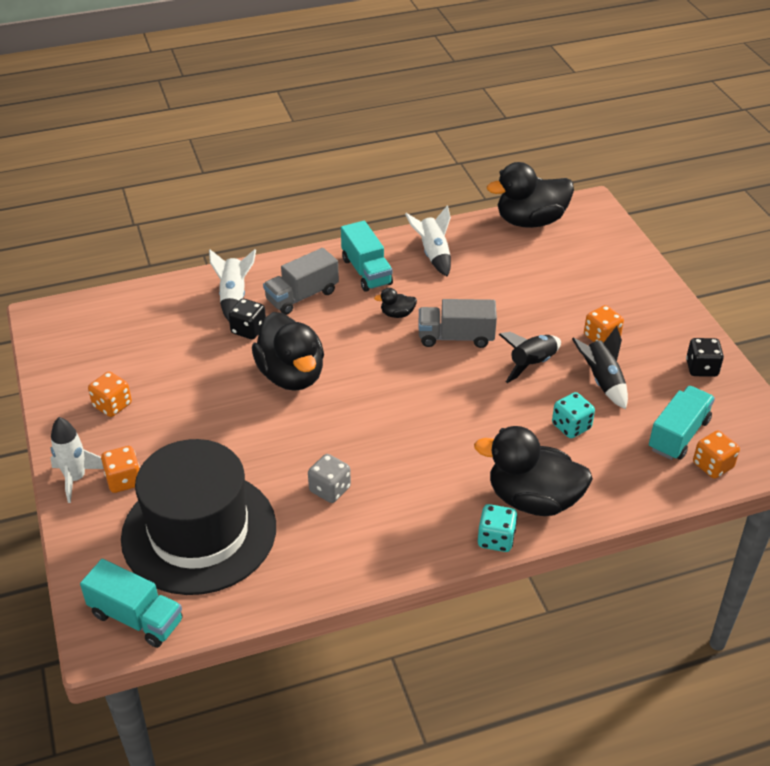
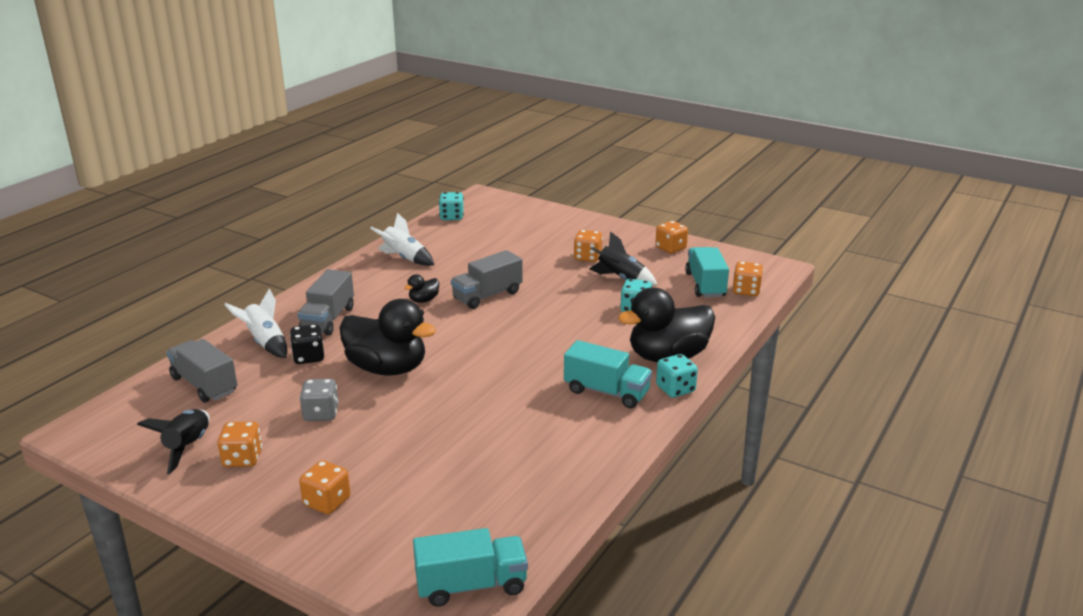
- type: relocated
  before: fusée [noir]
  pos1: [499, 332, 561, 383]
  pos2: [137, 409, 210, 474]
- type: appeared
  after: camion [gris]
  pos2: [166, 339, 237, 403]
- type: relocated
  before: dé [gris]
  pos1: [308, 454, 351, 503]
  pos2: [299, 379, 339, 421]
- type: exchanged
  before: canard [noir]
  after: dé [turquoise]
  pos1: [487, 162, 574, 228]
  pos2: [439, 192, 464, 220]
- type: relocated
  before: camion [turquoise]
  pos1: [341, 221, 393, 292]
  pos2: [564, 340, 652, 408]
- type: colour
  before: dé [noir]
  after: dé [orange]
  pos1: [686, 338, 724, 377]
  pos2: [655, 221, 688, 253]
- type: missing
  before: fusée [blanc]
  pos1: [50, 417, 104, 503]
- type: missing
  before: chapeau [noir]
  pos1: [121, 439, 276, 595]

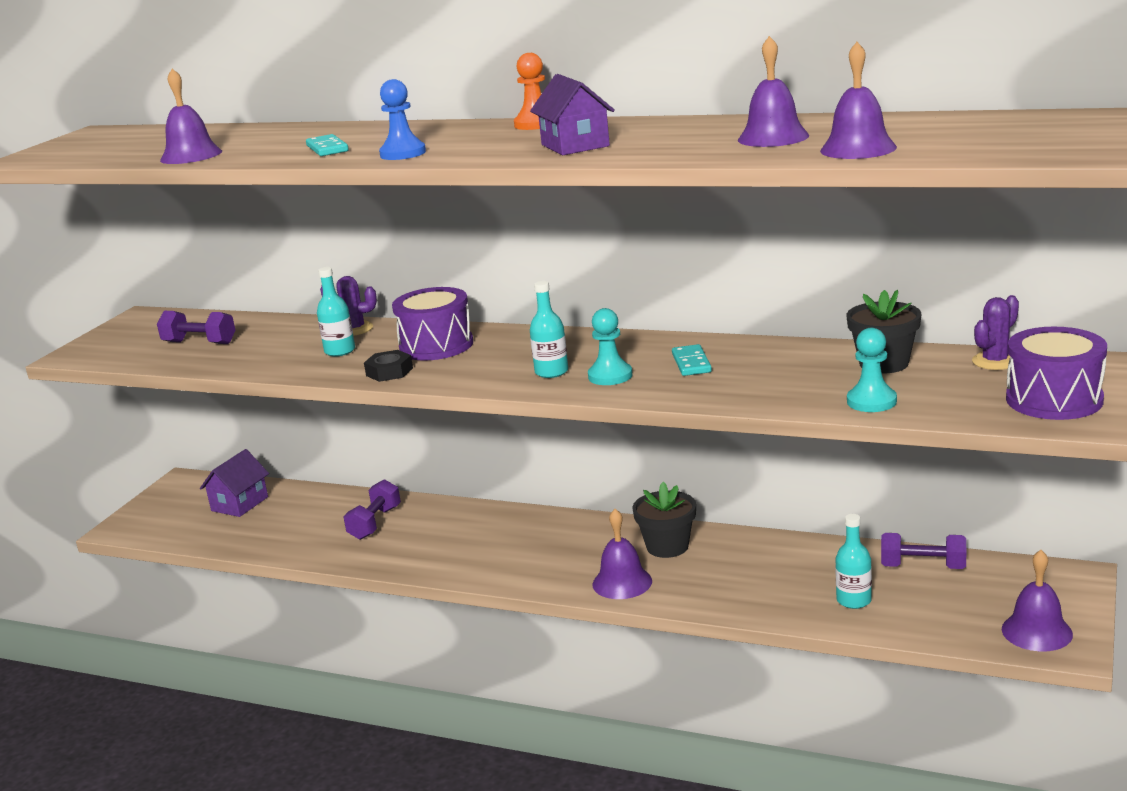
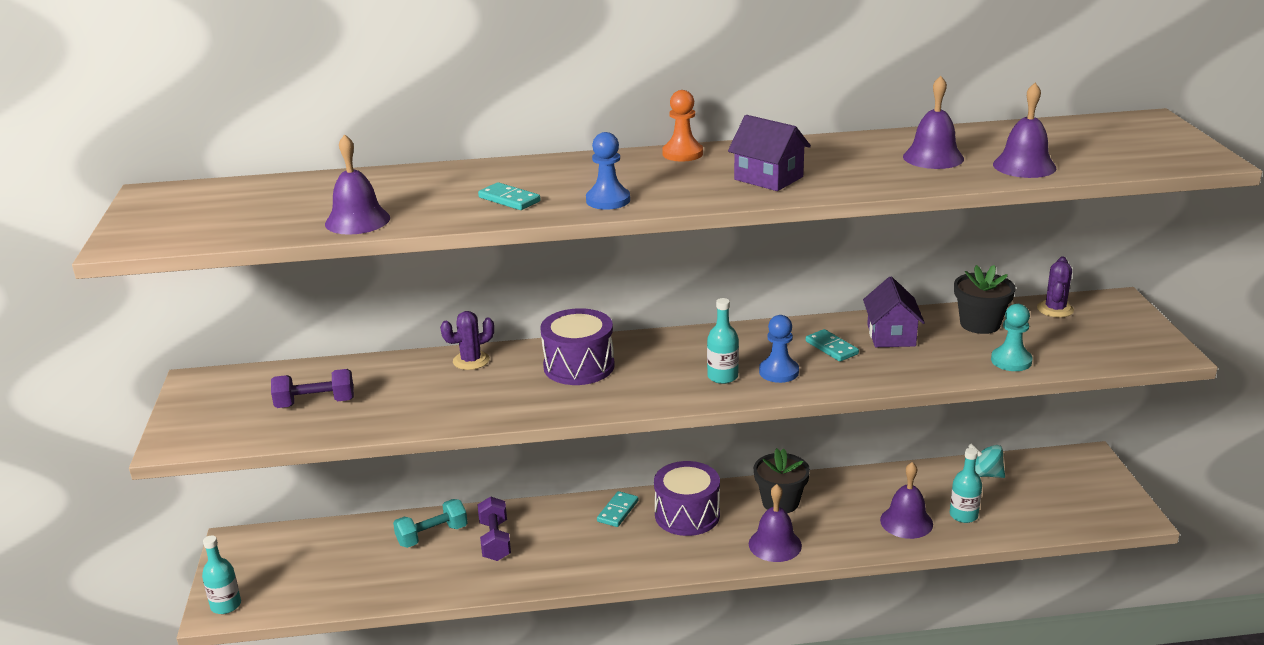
- type: relocated
  before: bouteille [turquoise]
  pos1: [317, 267, 355, 357]
  pos2: [202, 536, 241, 614]
- type: appeared
  after: haltère [turquoise]
  pos2: [393, 499, 468, 548]
- type: appeared
  after: domino [turquoise]
  pos2: [597, 491, 639, 527]
- type: relocated
  before: tambour [violet]
  pos1: [1006, 327, 1107, 420]
  pos2: [654, 461, 720, 536]
- type: colour
  before: pion [turquoise]
  after: pion [bleu]
  pos1: [588, 308, 632, 385]
  pos2: [759, 315, 799, 383]
- type: relocated
  before: maison [violet]
  pos1: [200, 449, 269, 517]
  pos2: [863, 276, 925, 347]
- type: relocated
  before: cloche [violet]
  pos1: [1002, 550, 1073, 651]
  pos2: [880, 462, 933, 539]
- type: exchanged
  before: haltère [violet]
  after: toupie [turquoise]
  pos1: [881, 533, 966, 569]
  pos2: [968, 443, 1005, 478]
- type: missing
  before: écrou [noir]
  pos1: [364, 350, 413, 382]

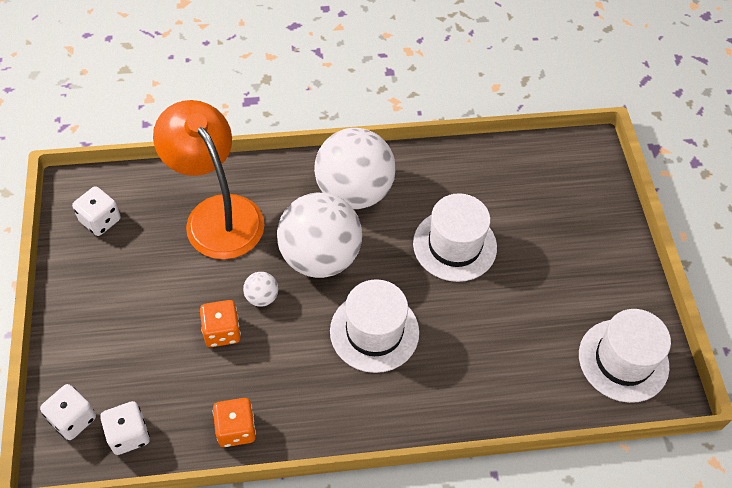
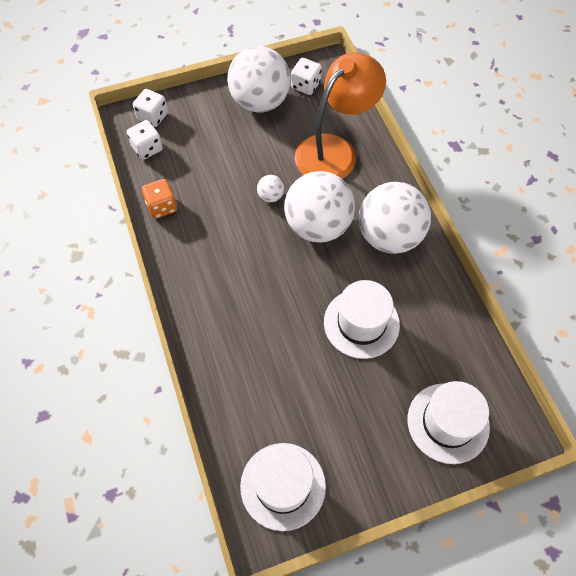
- type: appeared
  after: balle [blanc]
  pos2: [227, 46, 291, 112]
- type: relocated
  before: chapeau [blanc]
  pos1: [330, 279, 419, 373]
  pos2: [408, 381, 490, 464]
- type: missing
  before: dé [orange]
  pos1: [200, 300, 241, 347]

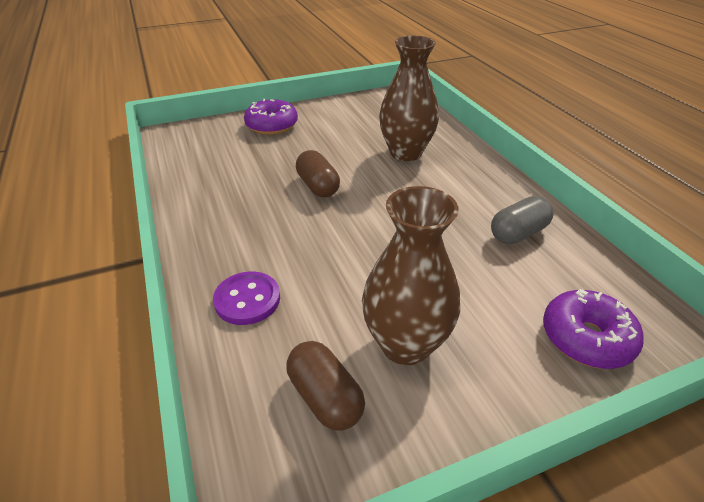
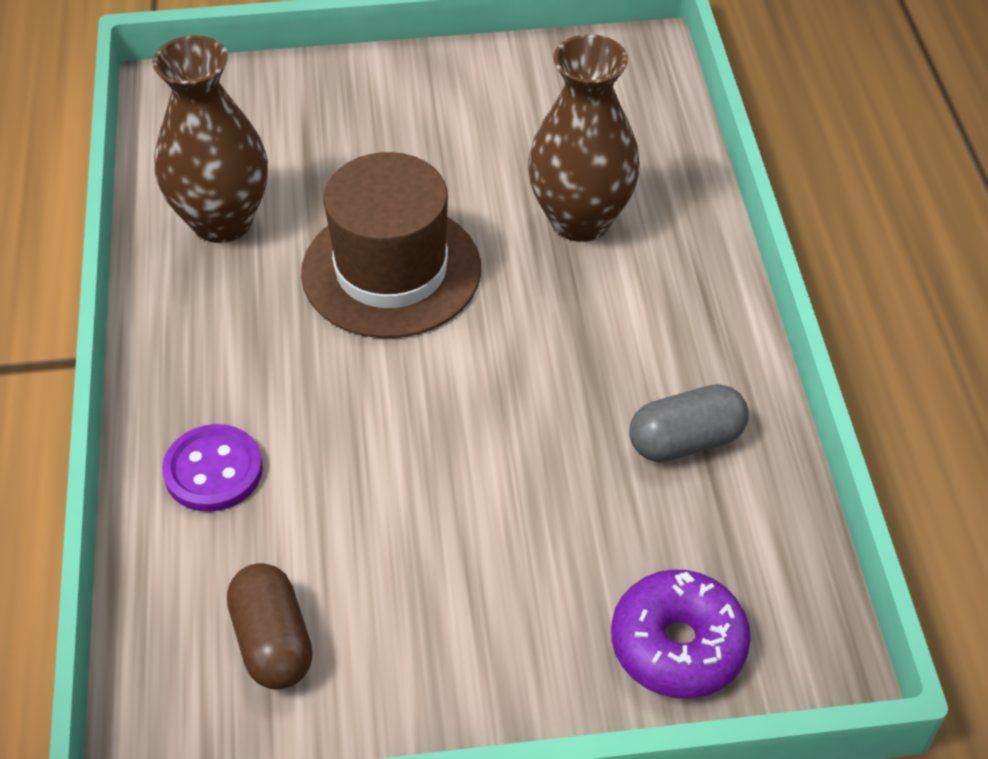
- type: relocated
  before: vase [marron]
  pos1: [362, 186, 460, 365]
  pos2: [152, 35, 268, 243]
- type: exchanged
  before: gélule [marron]
  after: chapeau [marron]
  pos1: [296, 150, 340, 197]
  pos2: [301, 152, 481, 338]
- type: missing
  before: beignet [violet]
  pos1: [244, 99, 298, 135]

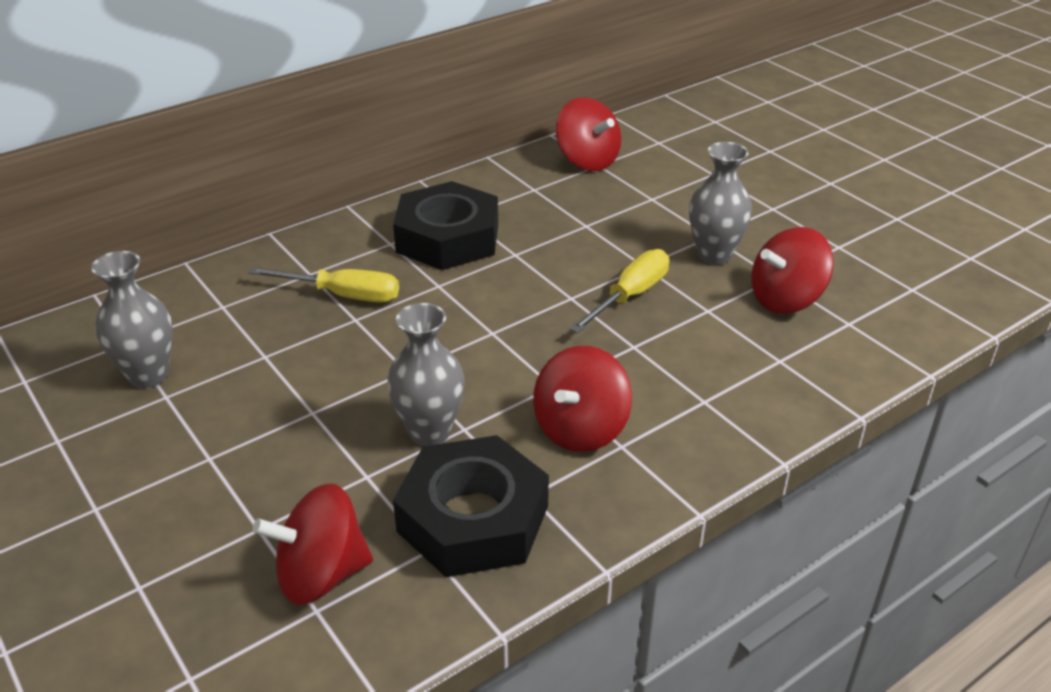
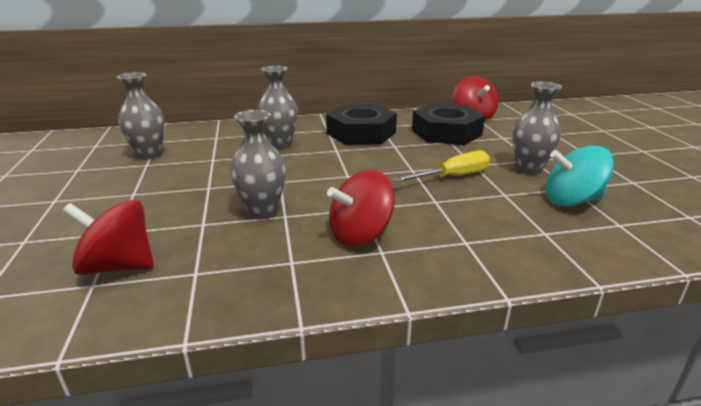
- type: exchanged
  before: tournevis [jaune]
  after: vase [gris]
  pos1: [248, 267, 399, 303]
  pos2: [258, 66, 298, 149]
- type: relocated
  before: écrou [noir]
  pos1: [393, 435, 549, 577]
  pos2: [412, 103, 485, 145]
- type: colour
  before: toupie [rouge]
  after: toupie [turquoise]
  pos1: [751, 227, 834, 314]
  pos2: [546, 146, 614, 207]

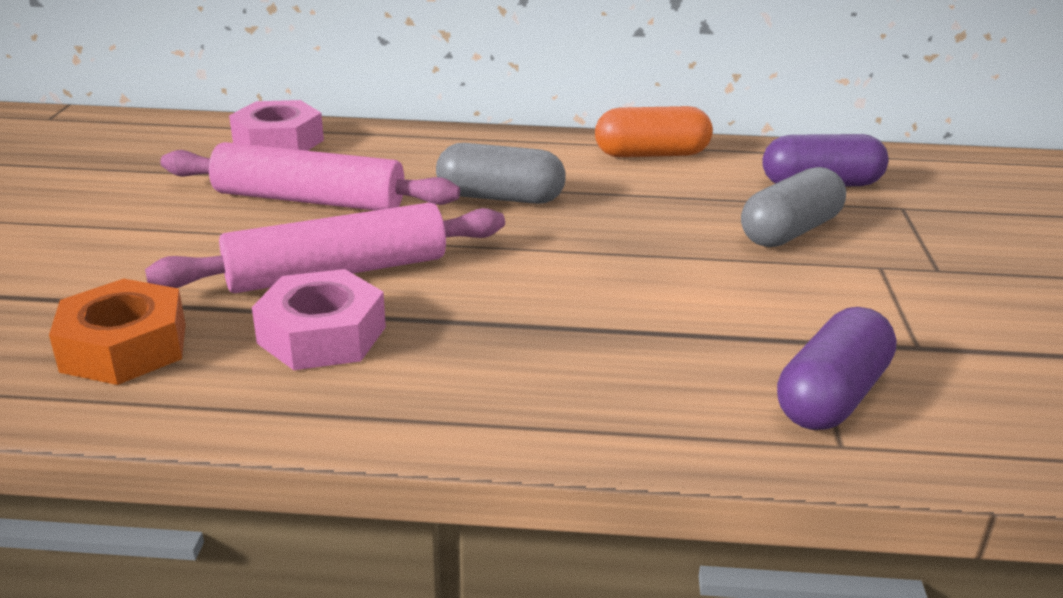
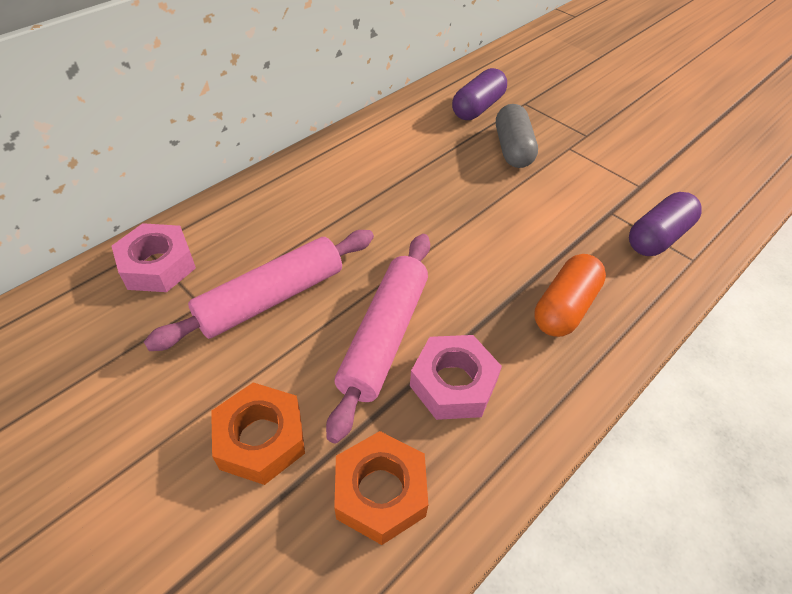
- type: appeared
  after: écrou [orange]
  pos2: [211, 383, 305, 485]
- type: relocated
  before: gélule [orange]
  pos1: [595, 106, 713, 157]
  pos2: [534, 254, 606, 337]
- type: spun
  before: gélule [violet]
  pos1: [777, 307, 897, 430]
  pos2: [629, 192, 702, 256]
  turn: 60
- type: missing
  before: gélule [gris]
  pos1: [436, 143, 566, 204]

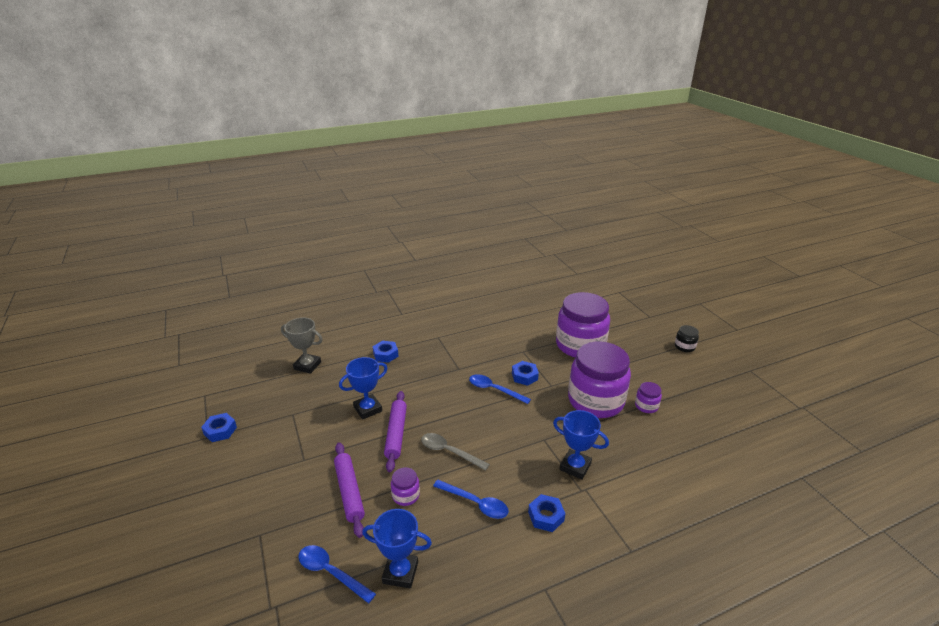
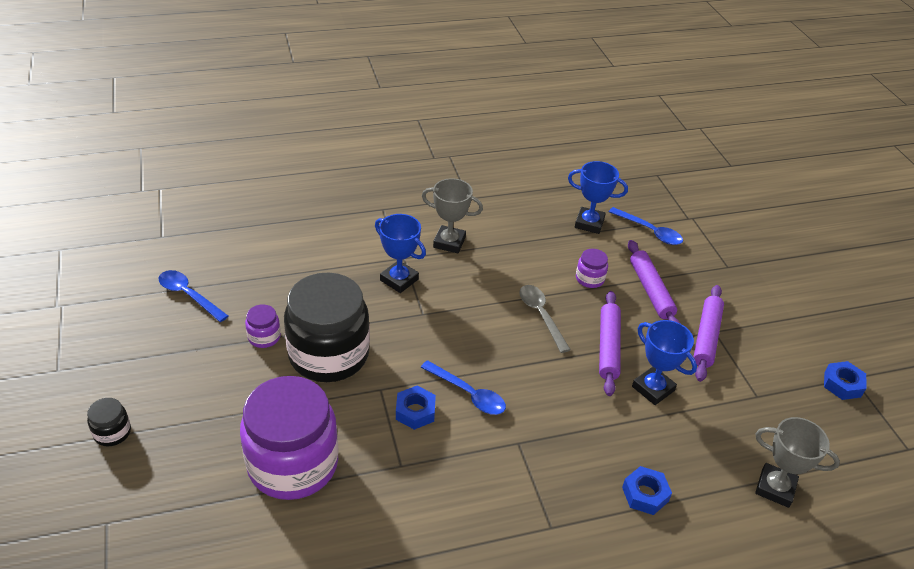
- type: relocated
  before: cuillère [bleu]
  pos1: [433, 480, 509, 519]
  pos2: [159, 270, 228, 322]
- type: colour
  before: bocal [violet]
  after: bocal [noir]
  pos1: [568, 341, 631, 418]
  pos2: [284, 273, 370, 382]
- type: exchanged
  before: écrou [bleu]
  after: trophée [gris]
  pos1: [528, 494, 565, 532]
  pos2: [422, 178, 483, 253]
- type: spun
  before: cuillère [gris]
  pos1: [421, 433, 490, 471]
  pos2: [519, 285, 571, 353]
  turn: -150
- type: spun
  before: trophée [bleu]
  pos1: [339, 357, 388, 419]
  pos2: [632, 320, 697, 405]
  turn: 75
- type: appeared
  after: rouleau à pâtisserie [violet]
  pos2: [693, 285, 724, 382]

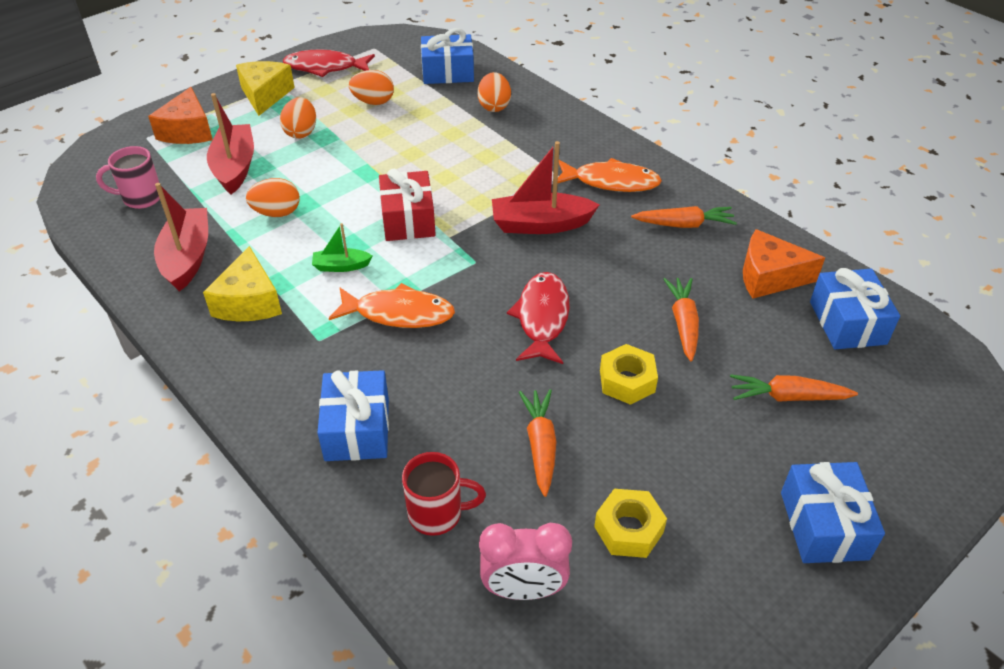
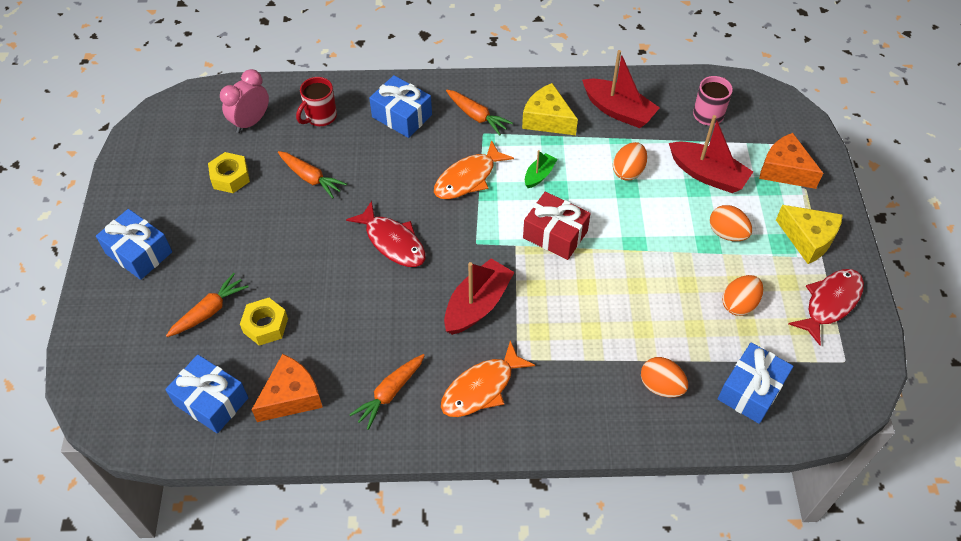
- type: relocated
  before: écrou [jaune]
  pos1: [600, 344, 658, 405]
  pos2: [240, 298, 288, 346]
- type: relocated
  before: carotte [orange]
  pos1: [663, 278, 699, 361]
  pos2: [446, 90, 513, 135]

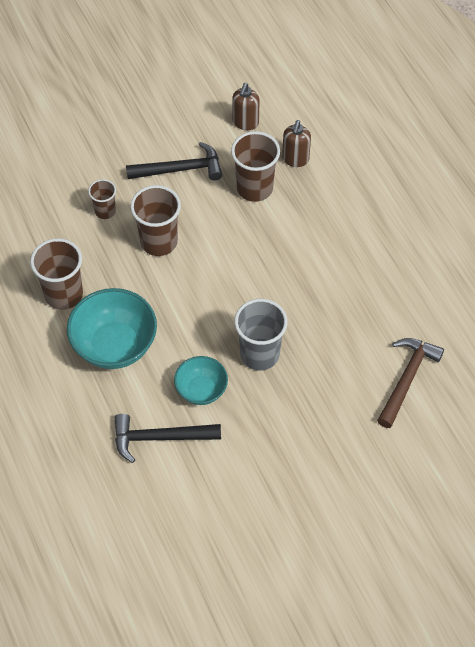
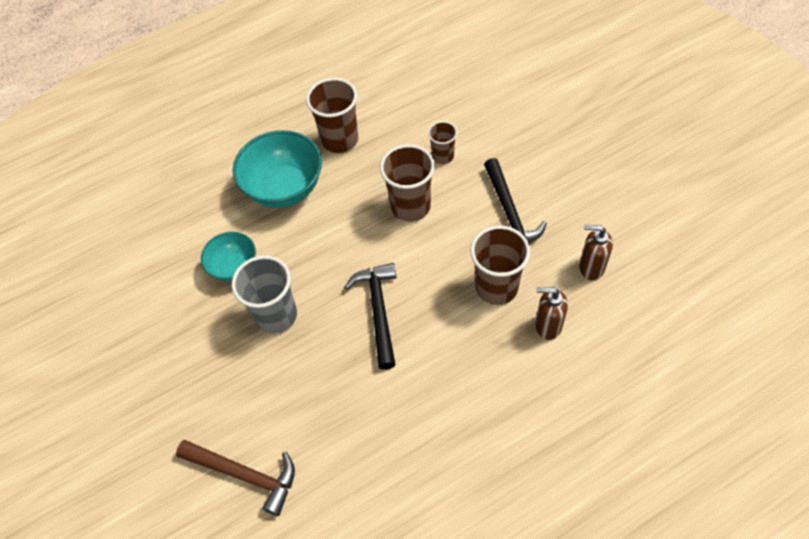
- type: relocated
  before: marteau [noir]
  pos1: [115, 414, 221, 463]
  pos2: [345, 263, 397, 370]

